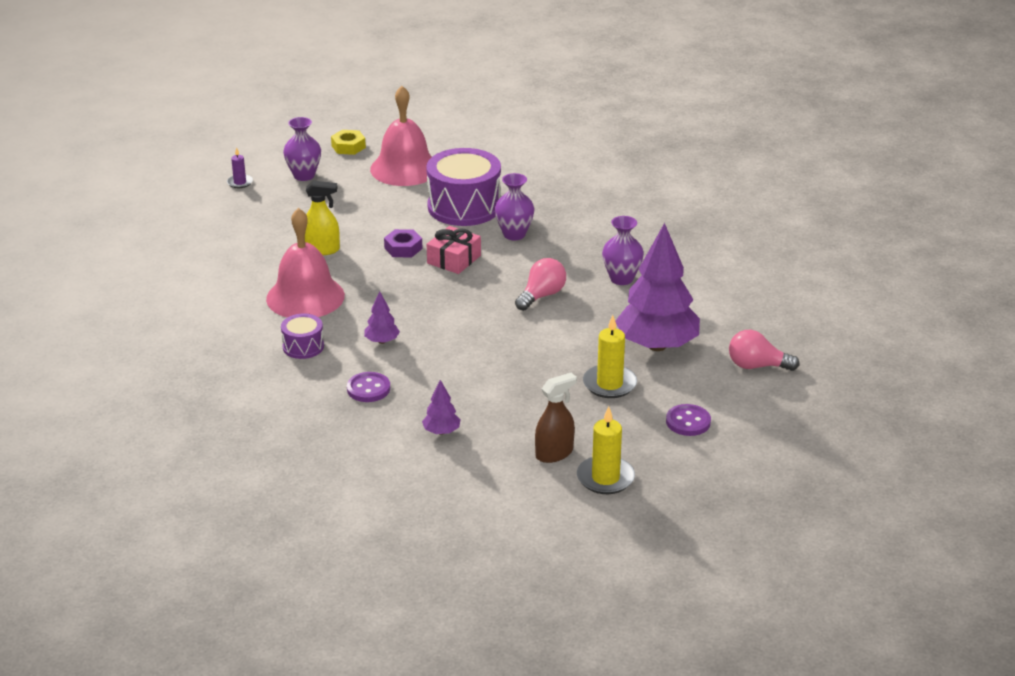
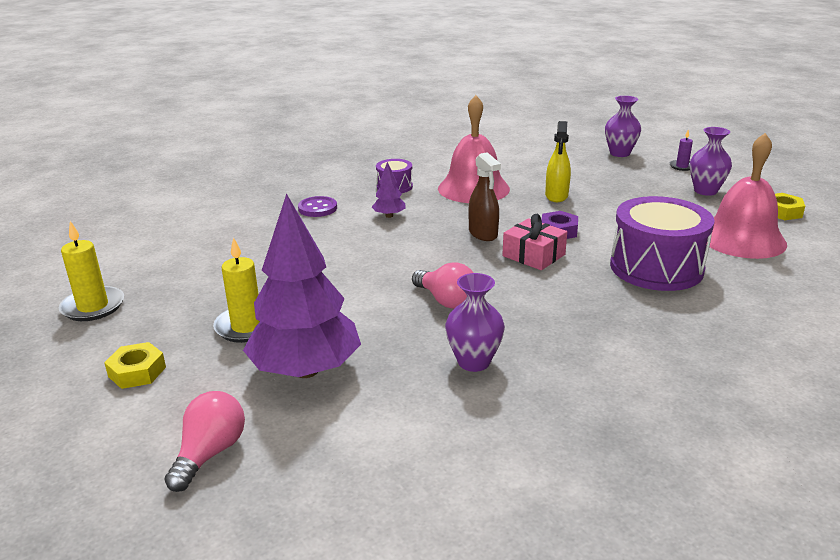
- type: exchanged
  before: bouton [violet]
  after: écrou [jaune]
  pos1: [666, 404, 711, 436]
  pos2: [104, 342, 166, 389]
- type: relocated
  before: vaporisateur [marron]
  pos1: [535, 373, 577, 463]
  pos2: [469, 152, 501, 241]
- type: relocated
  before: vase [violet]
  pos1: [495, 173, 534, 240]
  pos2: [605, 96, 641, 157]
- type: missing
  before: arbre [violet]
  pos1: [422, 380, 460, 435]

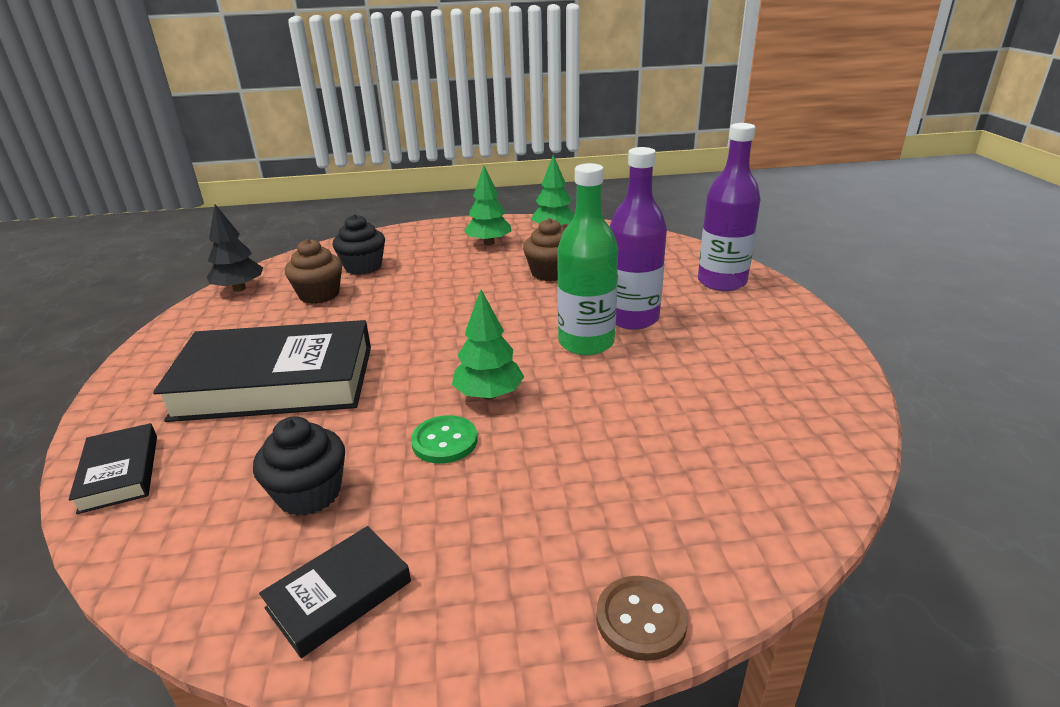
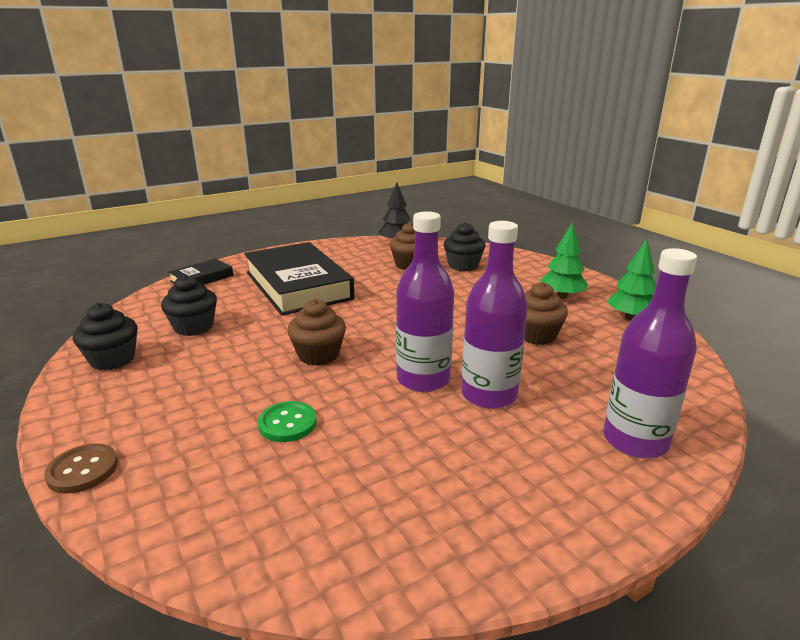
- type: exchanged
  before: livre [noir]
  after: muffin [noir]
  pos1: [259, 526, 411, 658]
  pos2: [73, 303, 137, 371]
- type: relocated
  before: bouton [vert]
  pos1: [411, 415, 478, 464]
  pos2: [258, 401, 317, 442]
- type: exchanged
  before: arbre [vert]
  after: muffin [marron]
  pos1: [452, 290, 524, 400]
  pos2: [287, 299, 346, 366]
- type: colour
  before: bouteille [vert]
  after: bouteille [violet]
  pos1: [557, 163, 618, 355]
  pos2: [396, 211, 454, 392]

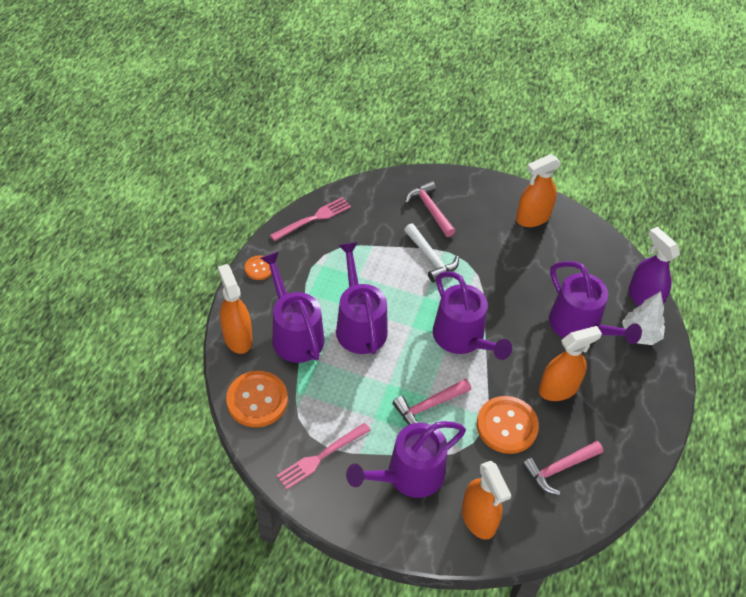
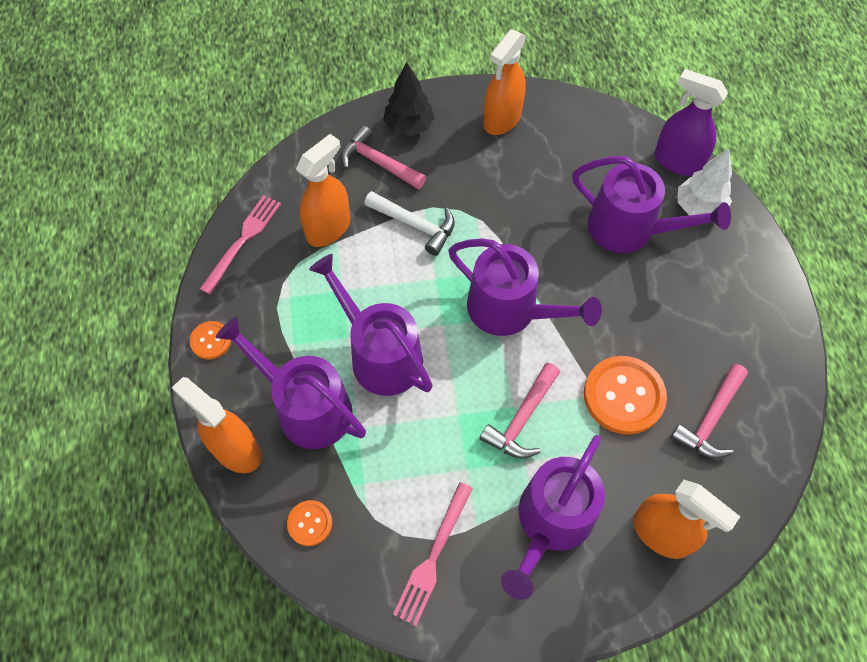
- type: size
  before: bouton [orange]
  pos1: [226, 371, 288, 427]
  pos2: [287, 500, 332, 546]
  scale: 0.52
- type: relocated
  before: vaporisateur [orange]
  pos1: [539, 326, 602, 401]
  pos2: [296, 134, 350, 247]
- type: appeared
  after: arbre [noir]
  pos2: [383, 62, 435, 136]

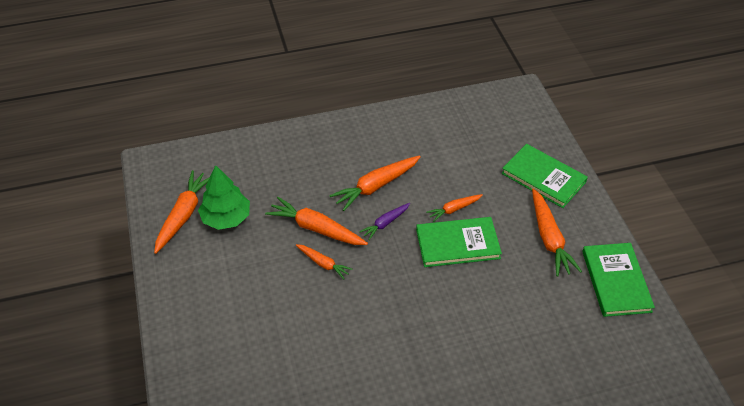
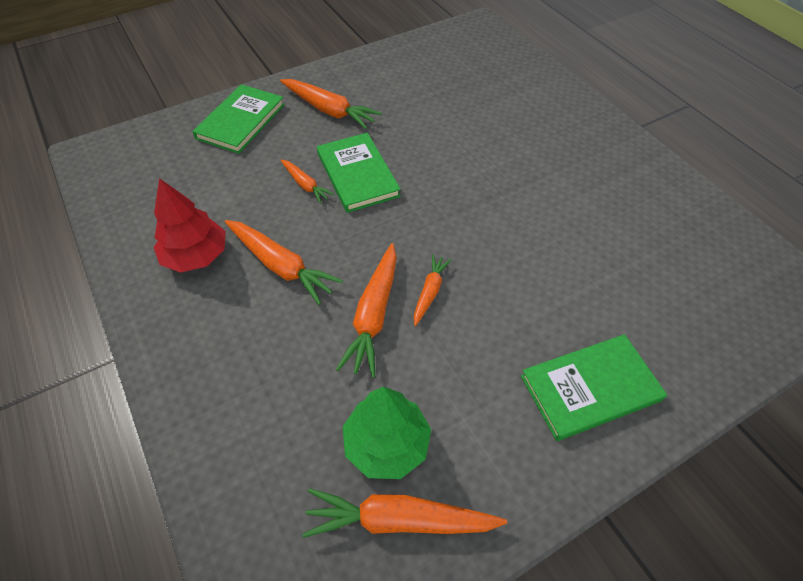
- type: appeared
  after: arbre [rouge]
  pos2: [154, 178, 226, 273]
- type: spun
  before: carotte [orange]
  pos1: [532, 189, 582, 277]
  pos2: [280, 79, 382, 129]
  turn: 60
- type: relocated
  before: livre [vert]
  pos1: [582, 243, 655, 317]
  pos2: [521, 334, 667, 441]
- type: missing
  before: carotte [violet]
  pos1: [359, 203, 410, 240]

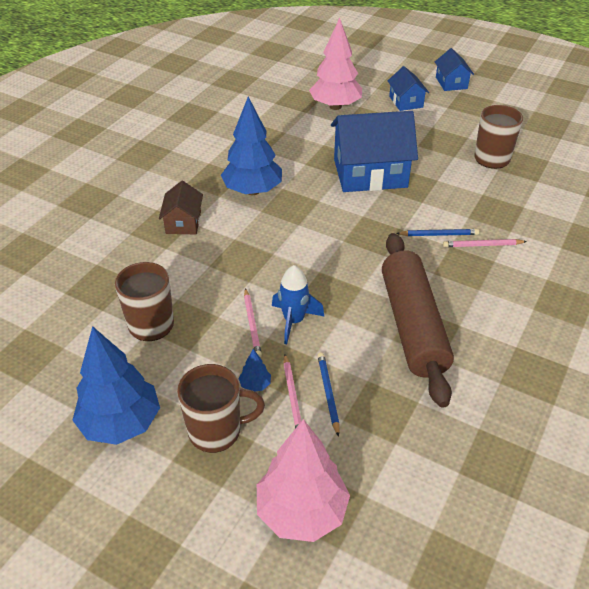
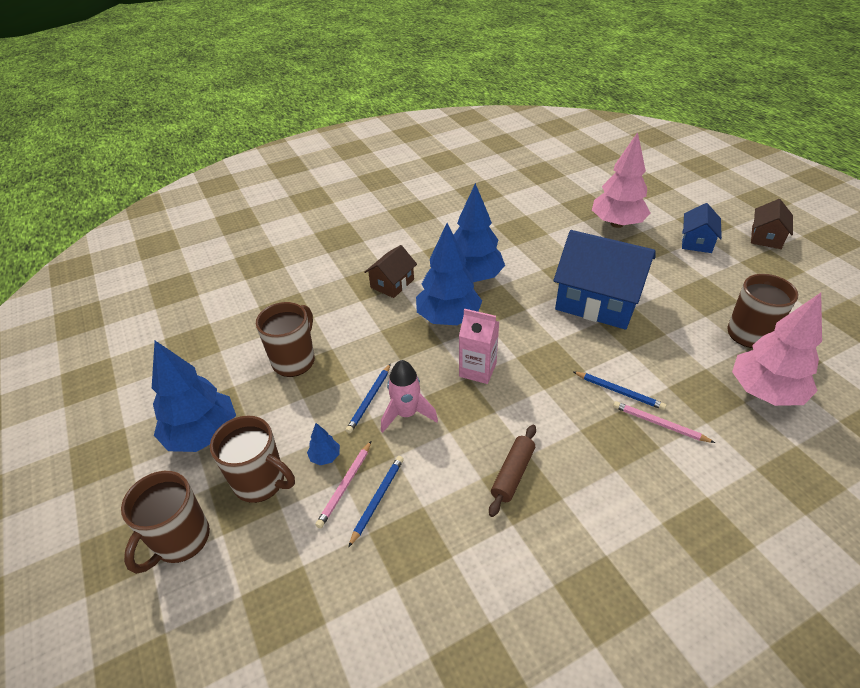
- type: appeared
  after: tasse [marron]
  pos2: [121, 471, 210, 574]
- type: colour
  before: crayon [rose]
  after: crayon [bleu]
  pos1: [244, 288, 262, 357]
  pos2: [346, 363, 391, 434]
- type: colour
  before: fusée [bleu]
  after: fusée [rose]
  pos1: [272, 265, 324, 344]
  pos2: [381, 360, 438, 433]
- type: appeared
  after: arbre [bleu]
  pos2: [416, 223, 482, 325]
- type: appeared
  after: brique de lait [rose]
  pos2: [459, 309, 499, 384]
- type: size
  before: rouleau à pâtisserie [marron]
  pos1: [382, 233, 454, 408]
  pos2: [489, 425, 536, 517]
  scale: 0.45
- type: relocated
  before: arbre [rose]
  pos1: [257, 419, 350, 542]
  pos2: [732, 293, 822, 406]
- type: colour
  before: maison [bleu]
  after: maison [marron]
  pos1: [435, 48, 474, 91]
  pos2: [751, 199, 793, 249]

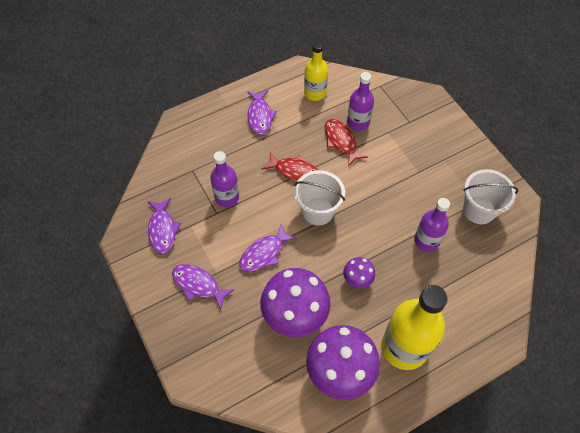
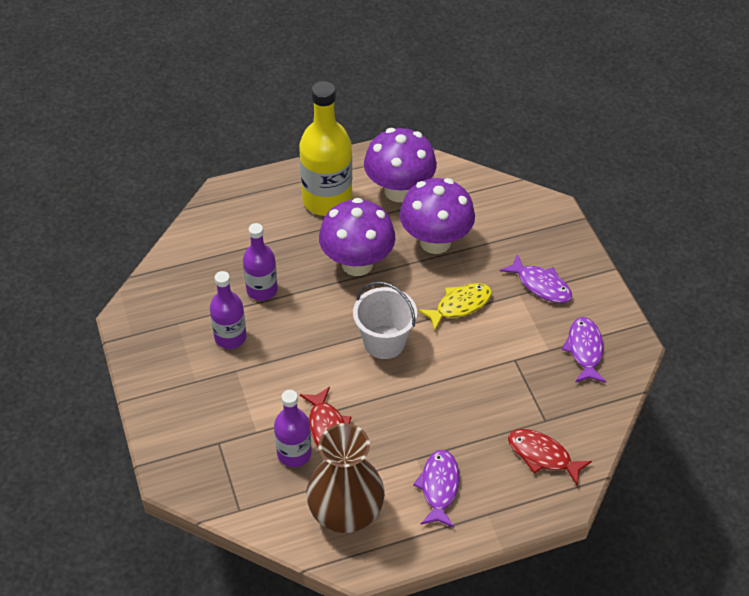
- type: relocated
  before: bouteille [violet]
  pos1: [210, 151, 239, 207]
  pos2: [210, 271, 247, 349]
- type: exchanged
  before: bouteille [jaune]
  after: vase [marron]
  pos1: [304, 41, 328, 101]
  pos2: [306, 423, 385, 533]
- type: size
  before: champignon [violet]
  pos1: [343, 257, 375, 288]
  pos2: [319, 198, 395, 276]
  scale: 2.06
- type: colour
  before: poisson [violet]
  after: poisson [jaune]
  pos1: [239, 224, 297, 272]
  pos2: [418, 283, 492, 331]
- type: relocated
  before: poisson [rouge]
  pos1: [262, 152, 318, 182]
  pos2: [508, 429, 592, 485]
- type: missing
  before: seau [blanc]
  pos1: [463, 169, 518, 224]

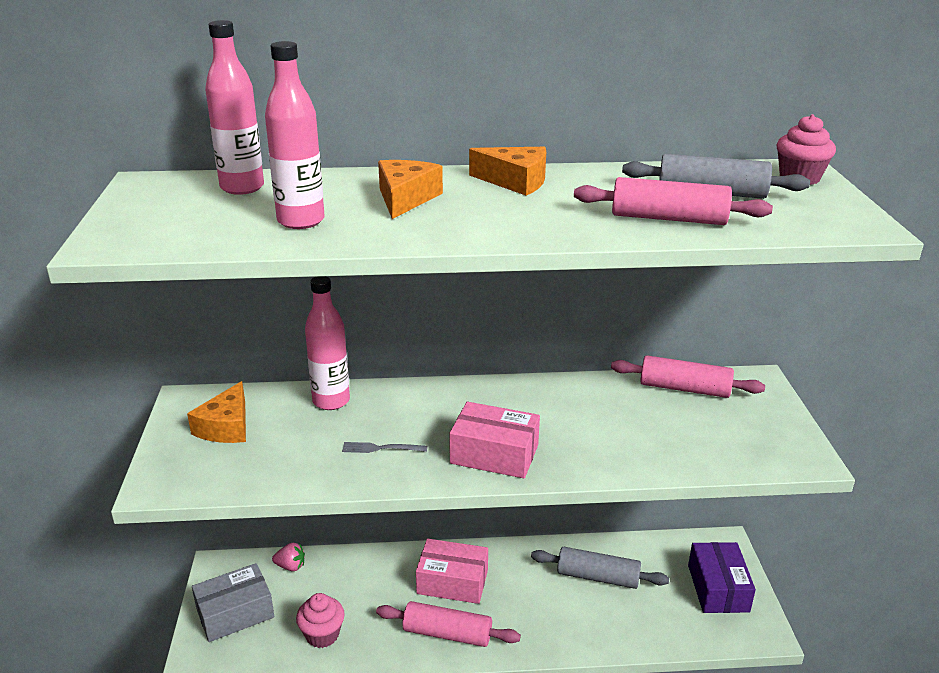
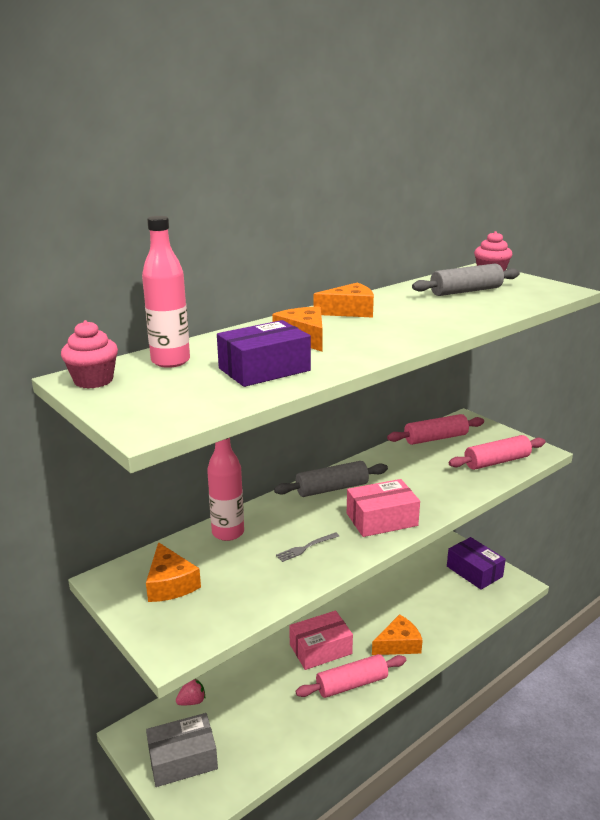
- type: relocated
  before: muffin [rose]
  pos1: [296, 593, 345, 648]
  pos2: [61, 320, 118, 389]
- type: spun
  before: boîte [gris]
  pos1: [192, 563, 274, 642]
  pos2: [146, 713, 218, 787]
  turn: 45
- type: exchanged
  before: bouteille [rose]
  after: boîte [violet]
  pos1: [265, 41, 325, 229]
  pos2: [217, 320, 311, 387]
- type: relocated
  before: rouleau à pâtisserie [gris]
  pos1: [531, 547, 669, 589]
  pos2: [274, 461, 388, 497]
- type: appeared
  after: fromage [orange]
  pos2: [372, 614, 423, 655]
- type: relocated
  before: rouleau à pâtisserie [rose]
  pos1: [574, 177, 773, 225]
  pos2: [449, 435, 546, 470]

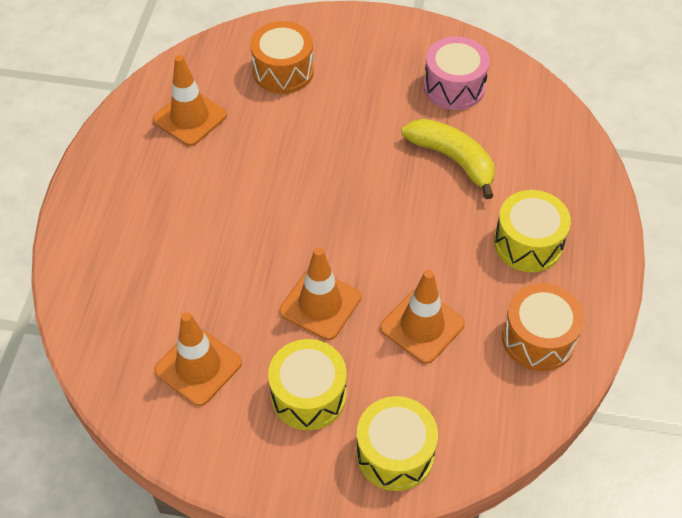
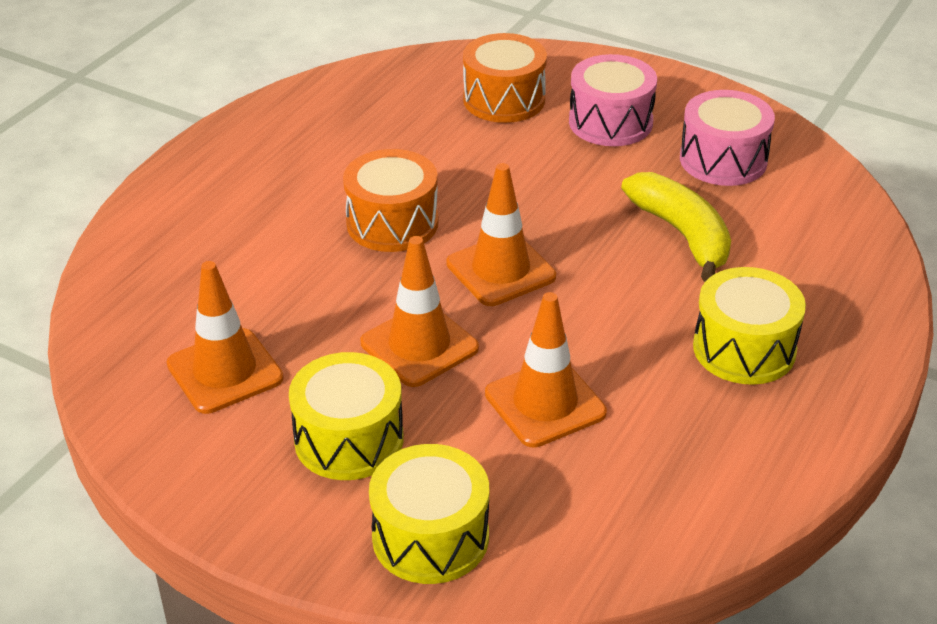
- type: relocated
  before: tambour [orange]
  pos1: [502, 283, 584, 371]
  pos2: [343, 149, 438, 252]
- type: relocated
  before: cône de chantier [orange]
  pos1: [153, 55, 227, 146]
  pos2: [446, 163, 556, 306]
- type: appeared
  after: tambour [rose]
  pos2: [569, 54, 657, 146]

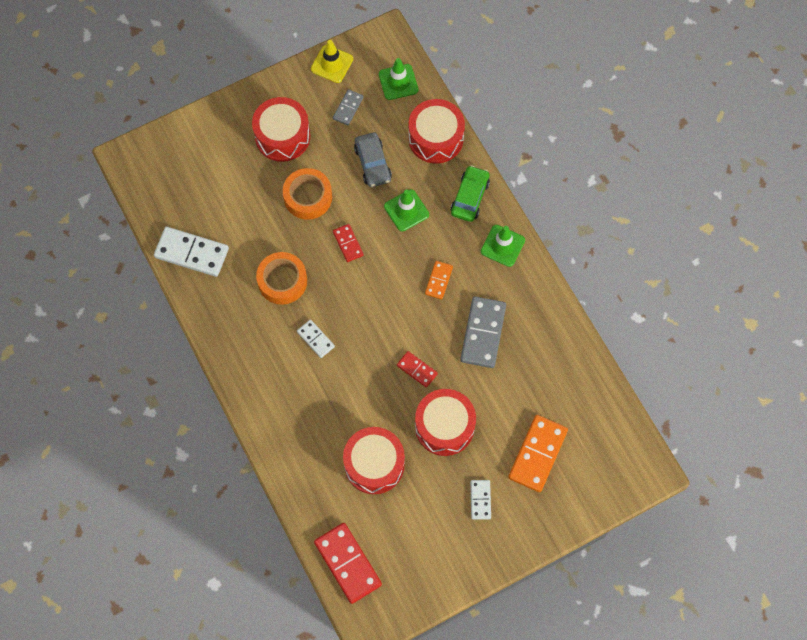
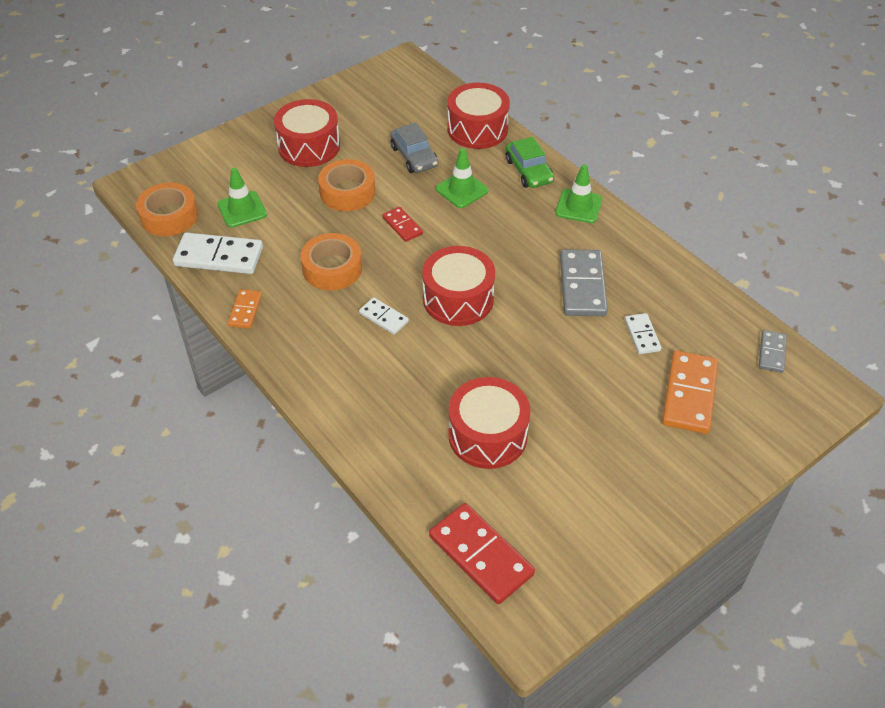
- type: appeared
  after: ruban adhésif [orange]
  pos2: [136, 183, 198, 236]
- type: relocated
  before: cône de chantier [vert]
  pos1: [379, 58, 418, 100]
  pos2: [217, 168, 267, 228]
- type: relocated
  before: domino [orange]
  pos1: [425, 261, 453, 299]
  pos2: [228, 289, 262, 328]
- type: relocated
  before: tambour [rouge]
  pos1: [415, 389, 476, 456]
  pos2: [422, 246, 495, 326]
- type: spun
  before: voiture [vert]
  pos1: [451, 165, 490, 222]
  pos2: [506, 137, 554, 188]
  turn: 150
- type: relocated
  before: domino [blanc]
  pos1: [470, 480, 491, 520]
  pos2: [625, 313, 662, 354]
- type: relocated
  before: domino [gris]
  pos1: [333, 89, 363, 125]
  pos2: [759, 330, 787, 373]
- type: missing
  before: cône de chantier [jaune]
  pos1: [311, 40, 353, 83]
- type: missing
  before: domino [rouge]
  pos1: [397, 351, 438, 387]

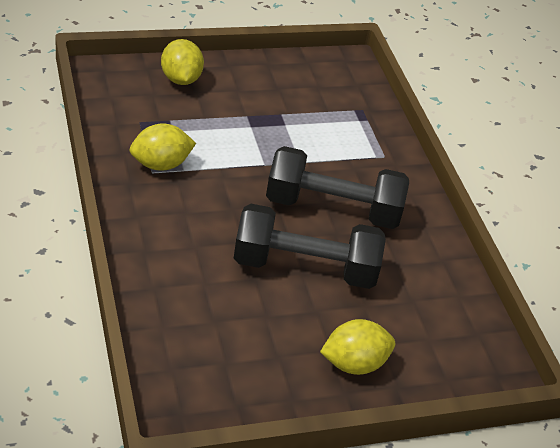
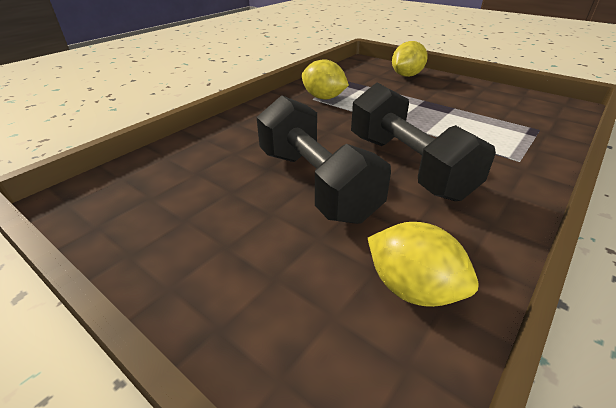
- type: relocated
  before: citron [jaune]
  pos1: [320, 319, 395, 375]
  pos2: [368, 222, 479, 307]

